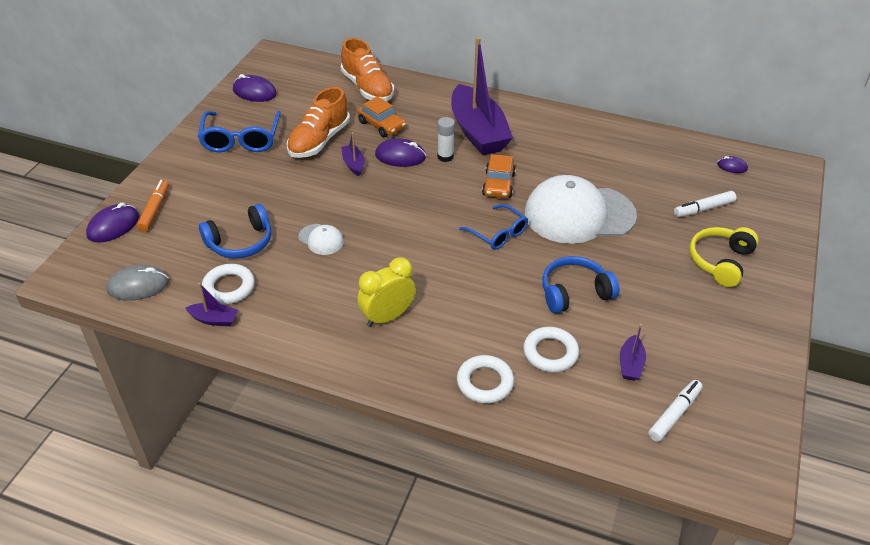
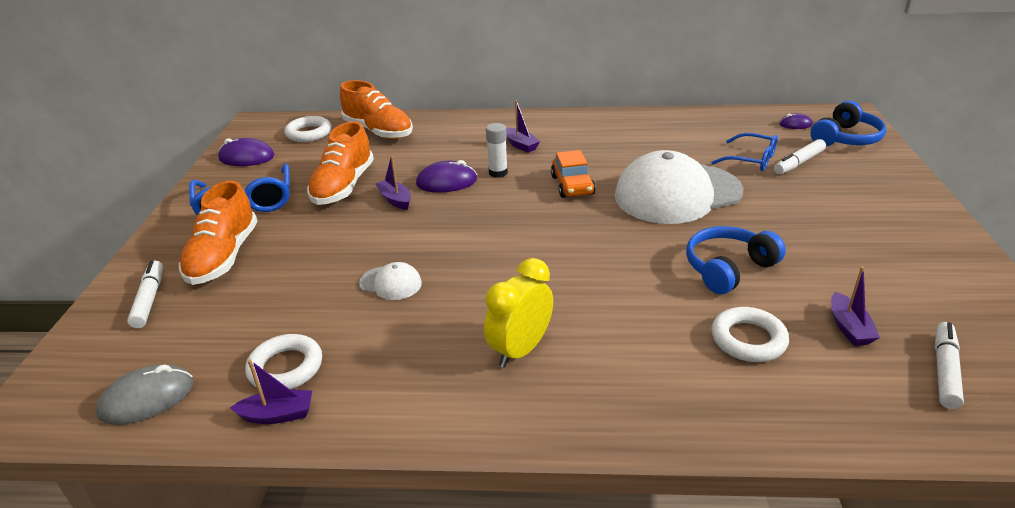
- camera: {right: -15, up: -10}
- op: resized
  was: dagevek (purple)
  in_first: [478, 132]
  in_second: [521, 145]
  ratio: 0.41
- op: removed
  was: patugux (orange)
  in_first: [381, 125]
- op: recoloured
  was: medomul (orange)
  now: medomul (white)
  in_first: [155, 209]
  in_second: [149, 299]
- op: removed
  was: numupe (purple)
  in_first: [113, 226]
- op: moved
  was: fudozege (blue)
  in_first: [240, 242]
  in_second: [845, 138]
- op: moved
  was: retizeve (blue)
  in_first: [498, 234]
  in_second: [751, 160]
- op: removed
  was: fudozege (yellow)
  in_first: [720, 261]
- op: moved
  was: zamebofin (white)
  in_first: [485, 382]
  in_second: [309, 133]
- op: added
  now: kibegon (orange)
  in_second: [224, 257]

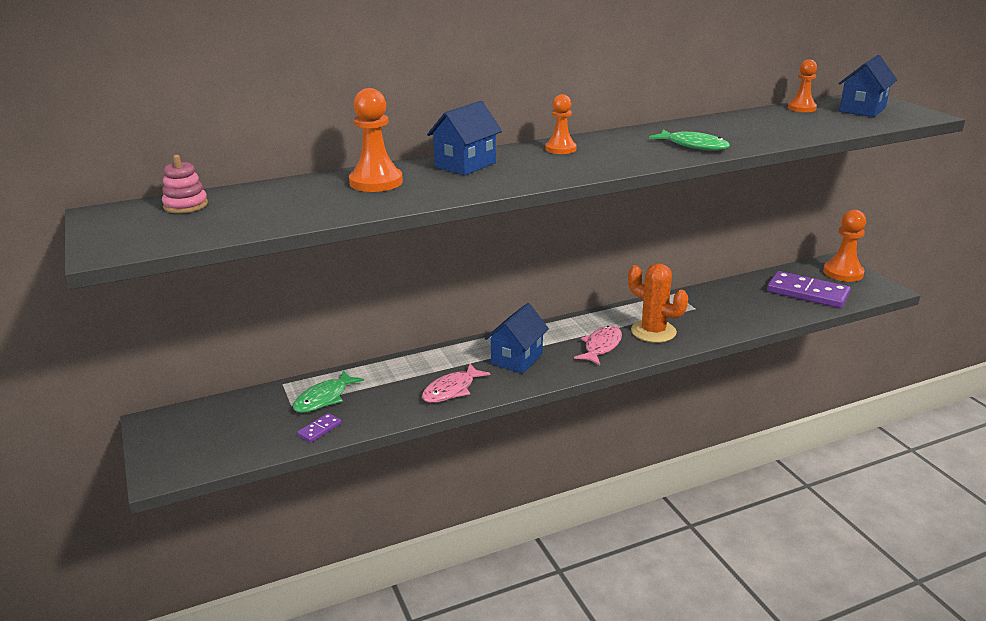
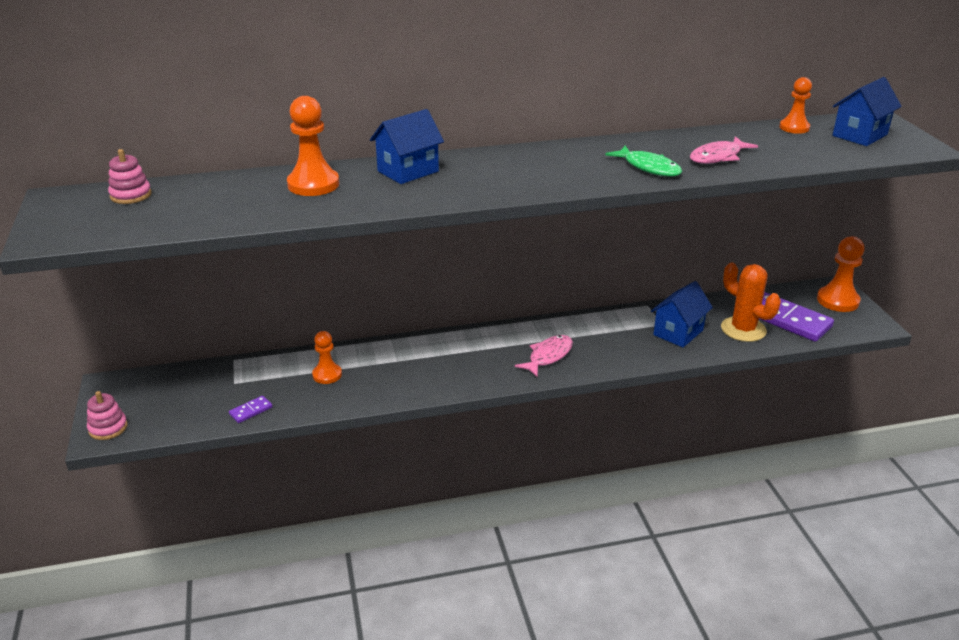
- camera: {right: 10, up: 5}
- op: moved
  was: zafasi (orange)
  in_first: [560, 149]
  in_second: [327, 375]
- op: moved
  was: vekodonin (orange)
  in_first: [653, 331]
  in_second: [743, 329]
- op: moved
  was: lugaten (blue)
  in_first: [517, 359]
  in_second: [678, 332]
- op: moved
  was: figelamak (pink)
  in_first: [451, 390]
  in_second: [718, 157]
- op: removed
  was: figelamak (green)
  in_first: [324, 398]
- op: added
  now: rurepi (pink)
  in_second: [108, 428]

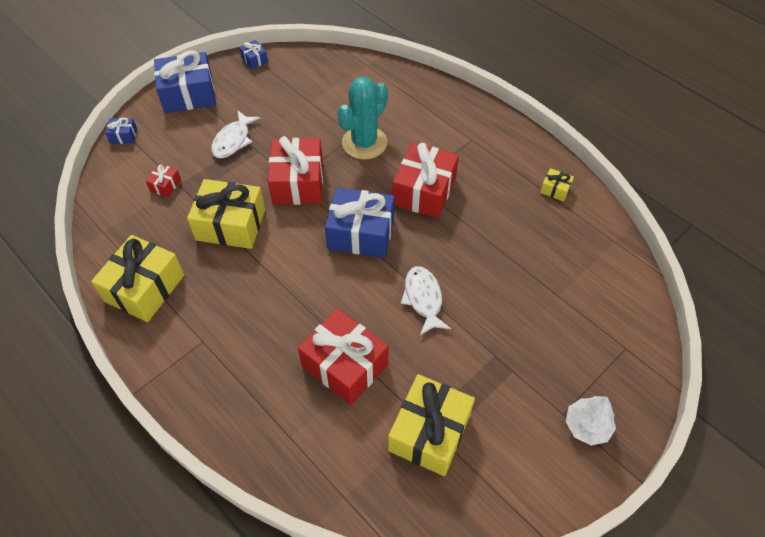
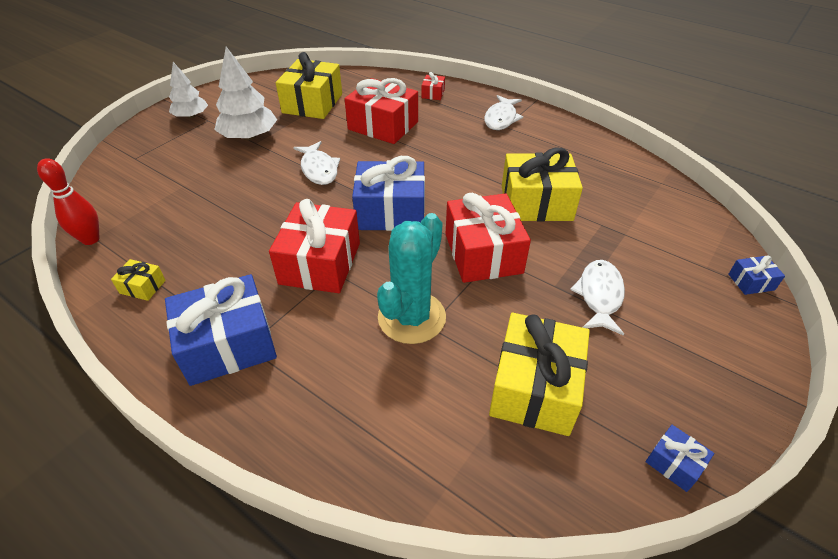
- camera: {right: 170, up: -10}
- op: moved
  was: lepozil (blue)
  in_first: [189, 94]
  in_second: [228, 344]
- op: moved
  was: lepozil (red)
  in_first: [165, 185]
  in_second: [433, 94]
- op: moved
  was: lepozil (yellow)
  in_first: [145, 288]
  in_second: [535, 388]
- op: added
  now: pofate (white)
  in_second: [249, 137]
- op: added
  now: figelamak (white)
  in_second: [501, 118]
- op: added
  now: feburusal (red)
  in_second: [90, 239]

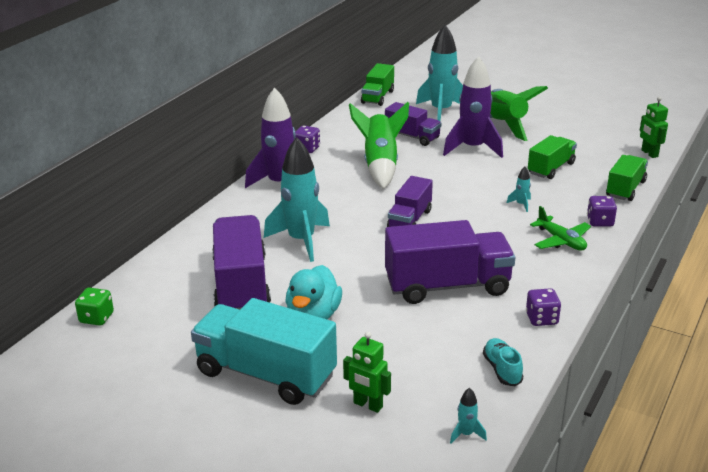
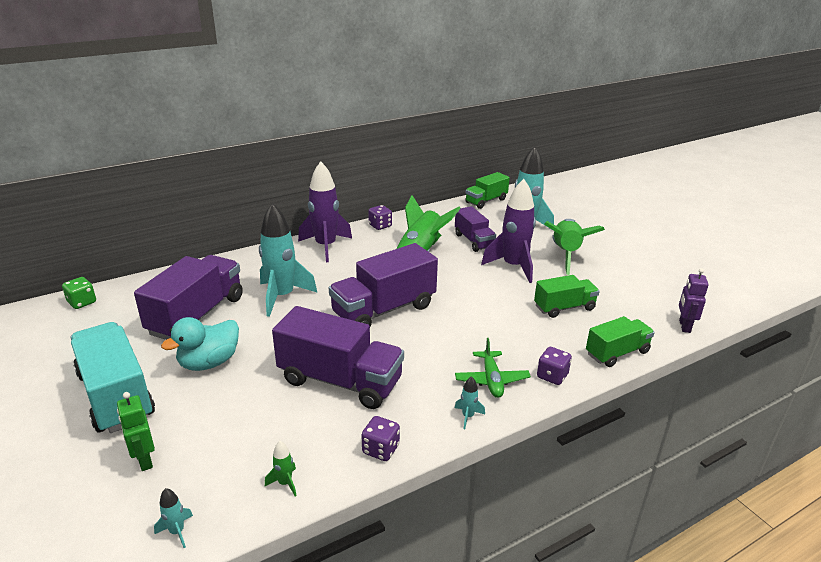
- camera: {right: 30, up: 0}
- op: recoloured
  was: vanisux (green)
  now: vanisux (purple)
  in_first: [649, 153]
  in_second: [684, 326]
- op: moved
  was: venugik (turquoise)
  in_first: [521, 204]
  in_second: [468, 416]
- op: resized
  was: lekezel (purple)
  in_first: [409, 220]
  in_second: [384, 310]
  ratio: 1.7
- op: replaced
  was: kibegon (turquoise)
  now: venugik (green)
  in_first: [502, 369]
  in_second: [285, 483]

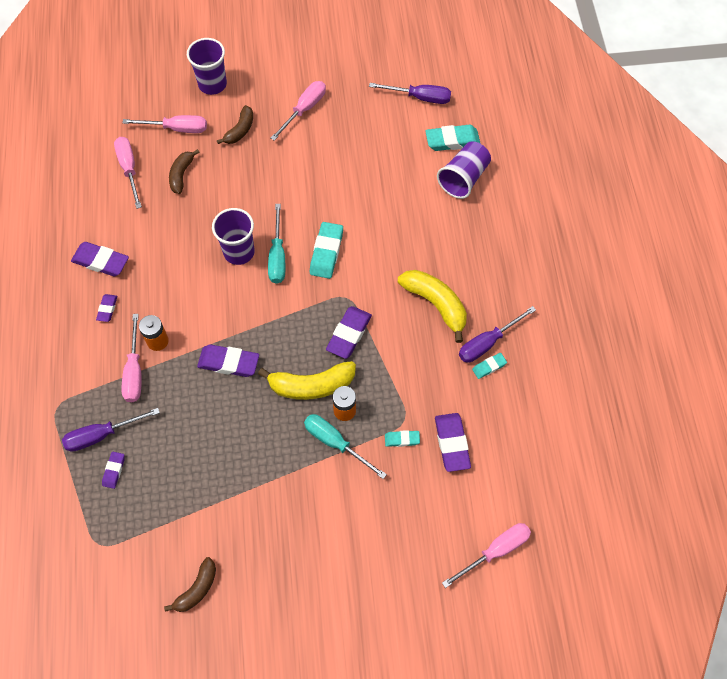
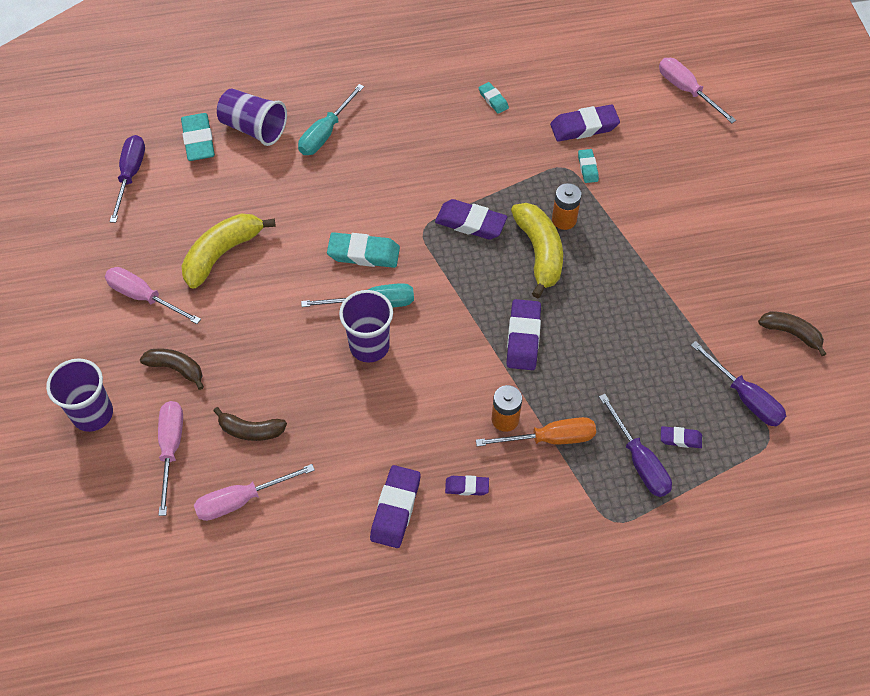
- camera: {right: -95, up: -5}
- op: moved
  was: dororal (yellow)
  in_first: [435, 304]
  in_second: [222, 254]
- op: moved
  was: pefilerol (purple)
  in_first: [487, 343]
  in_second: [745, 397]
- op: recoloured
  was: pefilerol (pink)
  now: pefilerol (orange)
  in_first: [134, 371]
  in_second: [550, 439]
- op: moved
  was: pefilerol (turquoise)
  in_first: [335, 443]
  in_second: [325, 133]

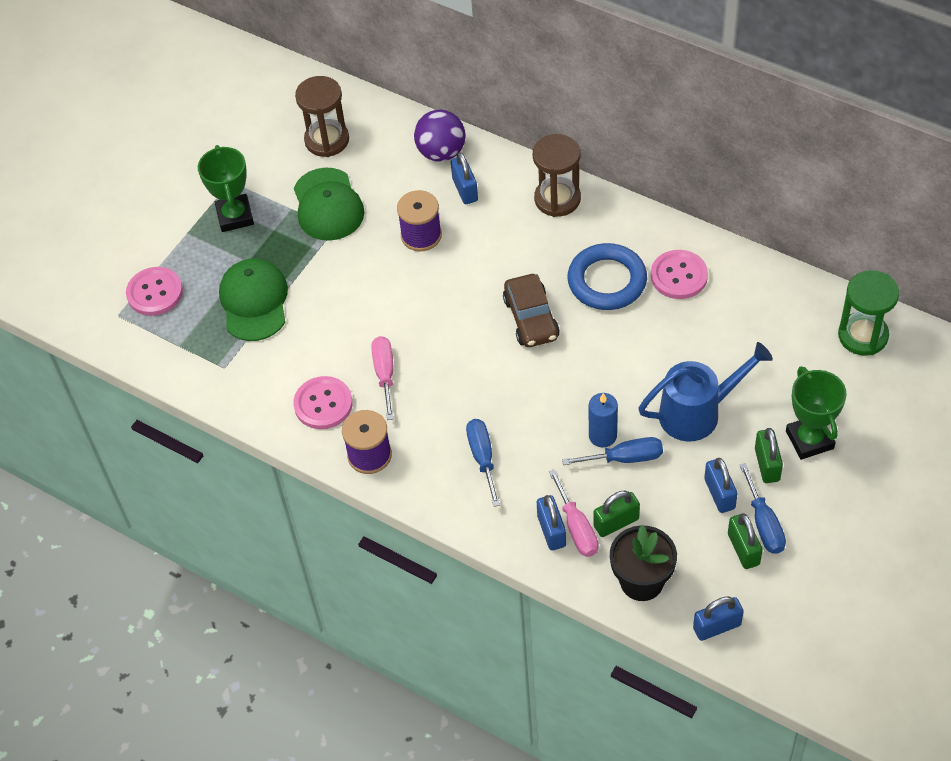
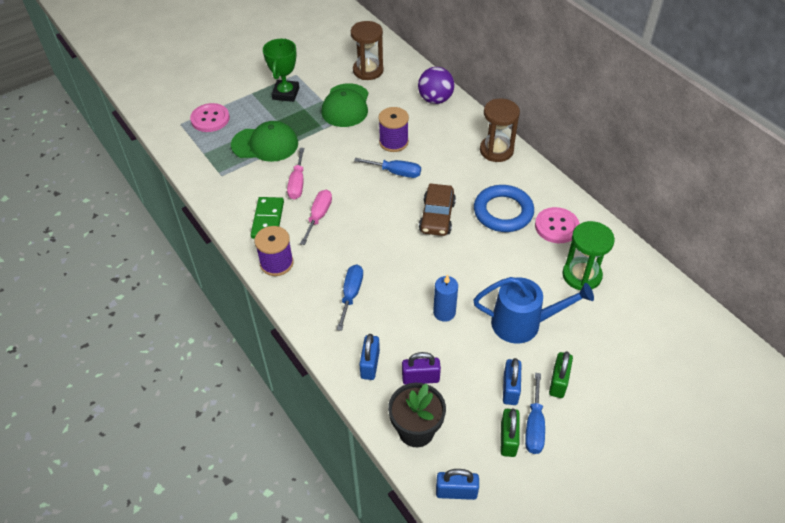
- camera: {right: 20, up: -5}
- op: removed
  was: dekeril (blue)
  in_first: [465, 189]
- op: turned
  was: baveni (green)
  in_first: [254, 302]
  in_second: [265, 144]
  clockwise: 75
- op: moved
  was: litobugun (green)
  in_first: [863, 335]
  in_second: [581, 275]
- op: removed
  was: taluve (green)
  in_first: [809, 440]
- op: replaced
  was: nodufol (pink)
  now: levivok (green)
  in_first: [323, 404]
  in_second: [267, 220]
- op: moved
  was: pefilerol (blue)
  in_first: [625, 458]
  in_second: [396, 172]
- op: moved
  was: pefilerol (pink)
  in_first: [576, 528]
  in_second: [297, 183]
- op: recoloured
  was: dekeril (green)
  now: dekeril (purple)
  in_first: [616, 522]
  in_second: [420, 378]

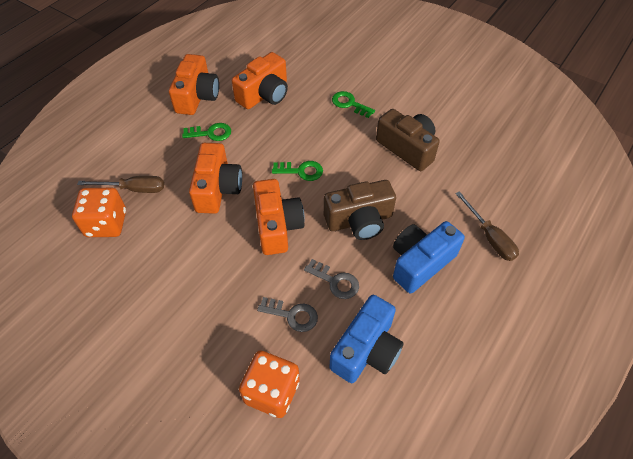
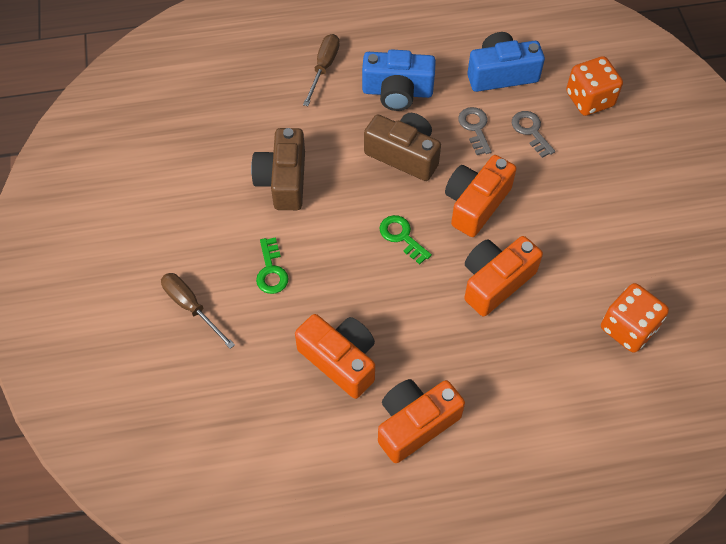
- camera: {right: -135, up: 5}
- op: turned
  was: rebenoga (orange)
  in_first: [264, 94]
  in_second: [340, 360]
  clockwise: 45
- op: removed
  was: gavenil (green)
  in_first: [211, 133]
- op: moved
  was: pefilerol (brown)
  in_first: [133, 189]
  in_second: [191, 307]

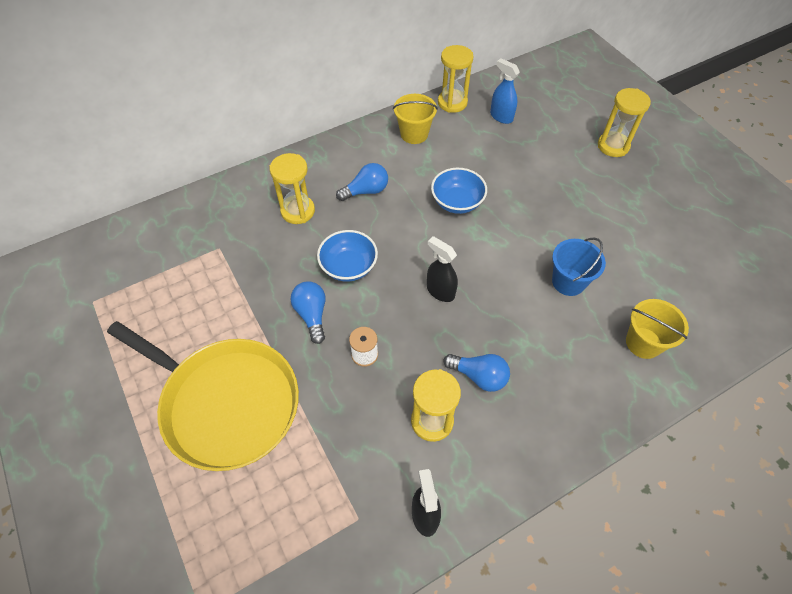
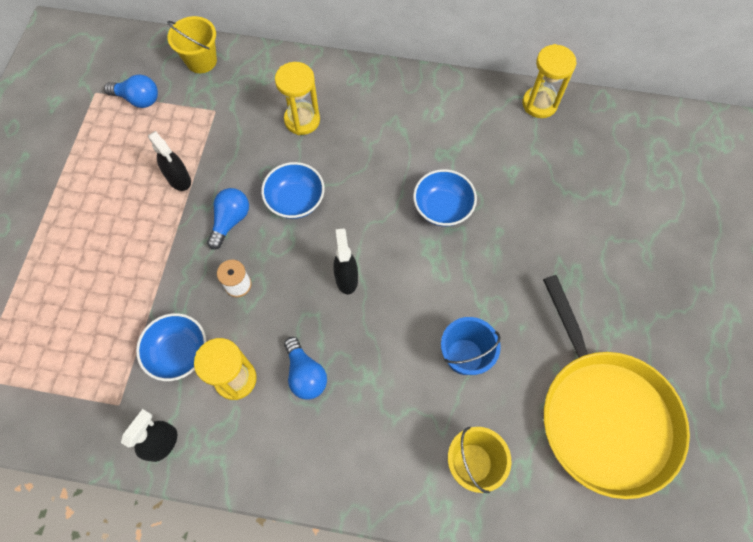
- camera: {right: 40, up: 10}
- op: removed
  was: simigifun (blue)
  in_first: [501, 117]
- op: removed
  was: litobugun (yellow)
  in_first: [613, 146]
- op: moved
  was: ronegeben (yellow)
  in_first: [414, 134]
  in_second: [201, 61]
- op: moved
  was: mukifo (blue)
  in_first: [366, 191]
  in_second: [138, 99]
- op: moved
  was: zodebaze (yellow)
  in_first: [226, 403]
  in_second: [604, 415]
- op: added
  now: simigifun (black)
  in_second: [179, 179]
- op: added
  now: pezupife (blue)
  in_second: [179, 353]

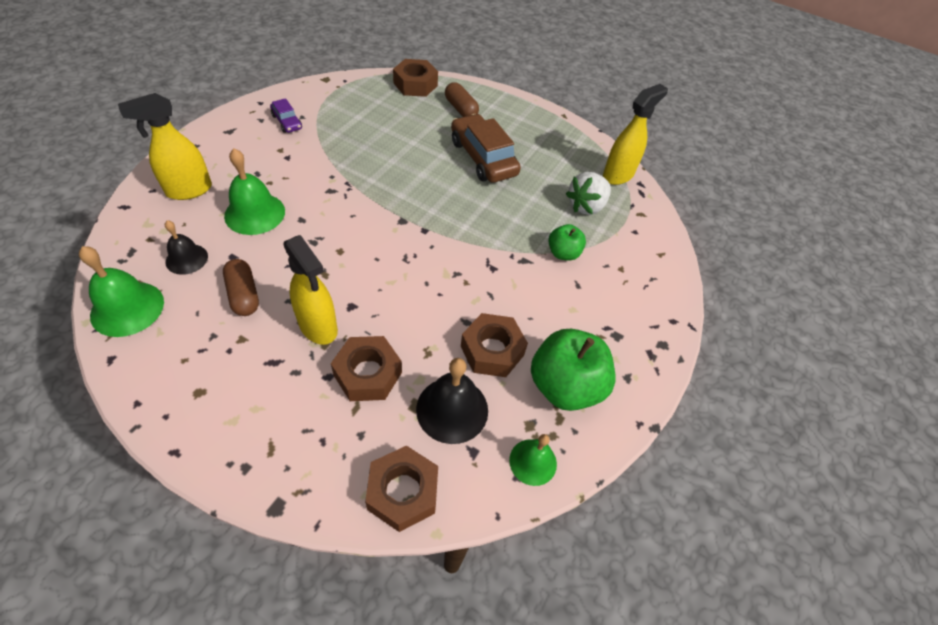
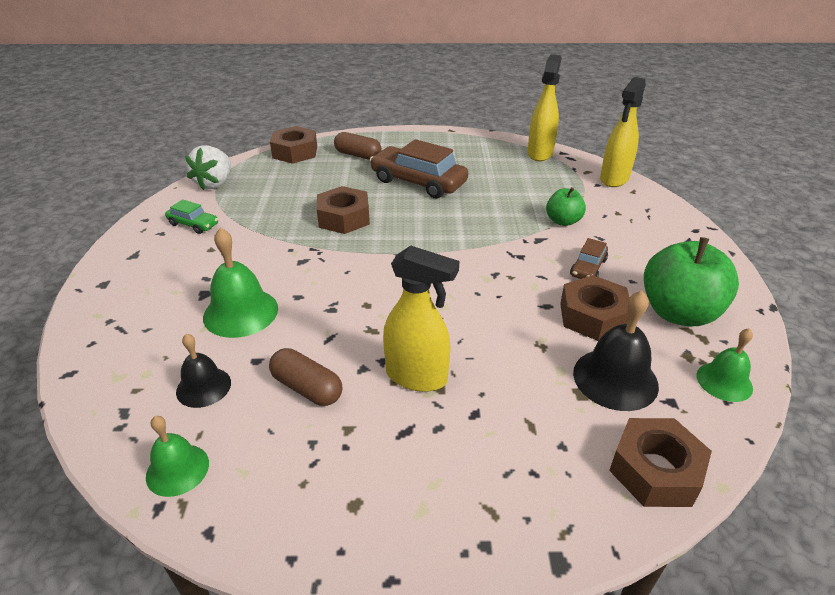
- camera: {right: -25, up: -15}
- op: moved
  was: simigifun (yellow)
  in_first: [188, 190]
  in_second: [614, 179]
- op: recoloured
  was: patugux (purple)
  now: patugux (green)
  in_first: [287, 122]
  in_second: [193, 224]
- op: moved
  was: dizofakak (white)
  in_first: [586, 206]
  in_second: [215, 183]
- op: resized
  was: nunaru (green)
  in_first: [127, 308]
  in_second: [177, 469]
  ratio: 0.63
- op: moved
  was: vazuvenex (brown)
  in_first: [367, 374]
  in_second: [344, 218]
- op: added
  now: patugux (brown)
  in_second: [588, 267]

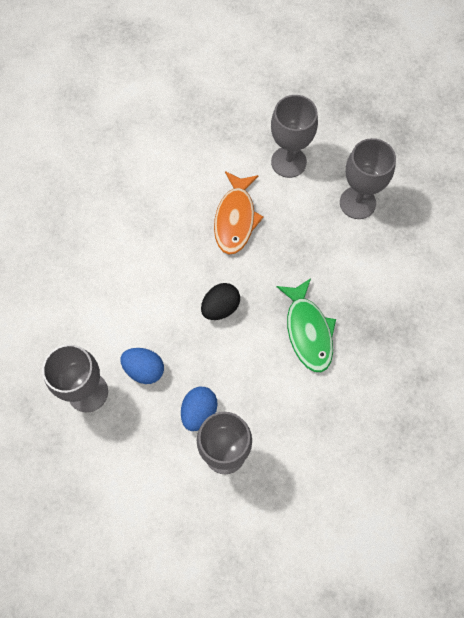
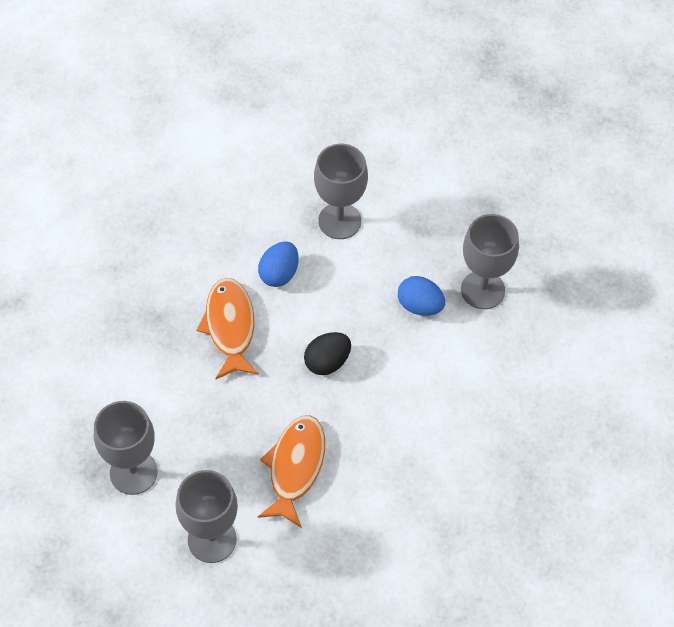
- camera: {right: -175, up: -10}
- op: recoloured
  was: figelamak (green)
  now: figelamak (orange)
  in_first: [308, 331]
  in_second: [230, 327]
- op: moved
  was: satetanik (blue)
  in_first: [199, 412]
  in_second: [279, 274]

